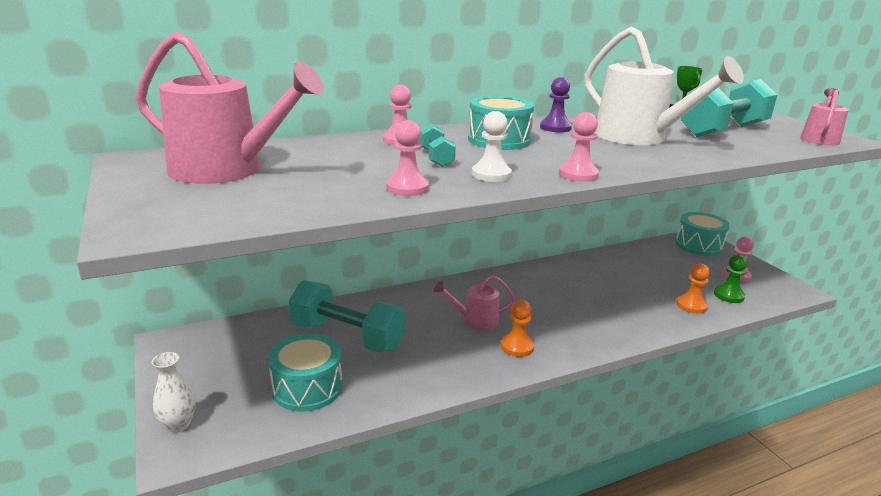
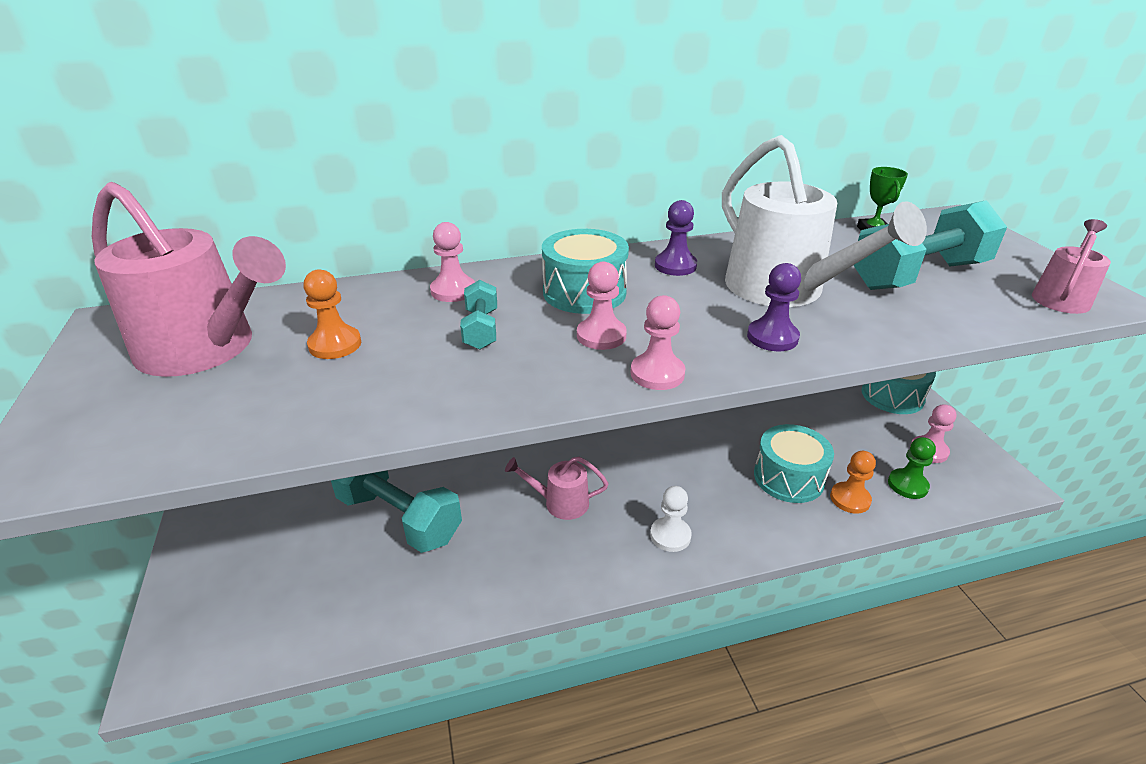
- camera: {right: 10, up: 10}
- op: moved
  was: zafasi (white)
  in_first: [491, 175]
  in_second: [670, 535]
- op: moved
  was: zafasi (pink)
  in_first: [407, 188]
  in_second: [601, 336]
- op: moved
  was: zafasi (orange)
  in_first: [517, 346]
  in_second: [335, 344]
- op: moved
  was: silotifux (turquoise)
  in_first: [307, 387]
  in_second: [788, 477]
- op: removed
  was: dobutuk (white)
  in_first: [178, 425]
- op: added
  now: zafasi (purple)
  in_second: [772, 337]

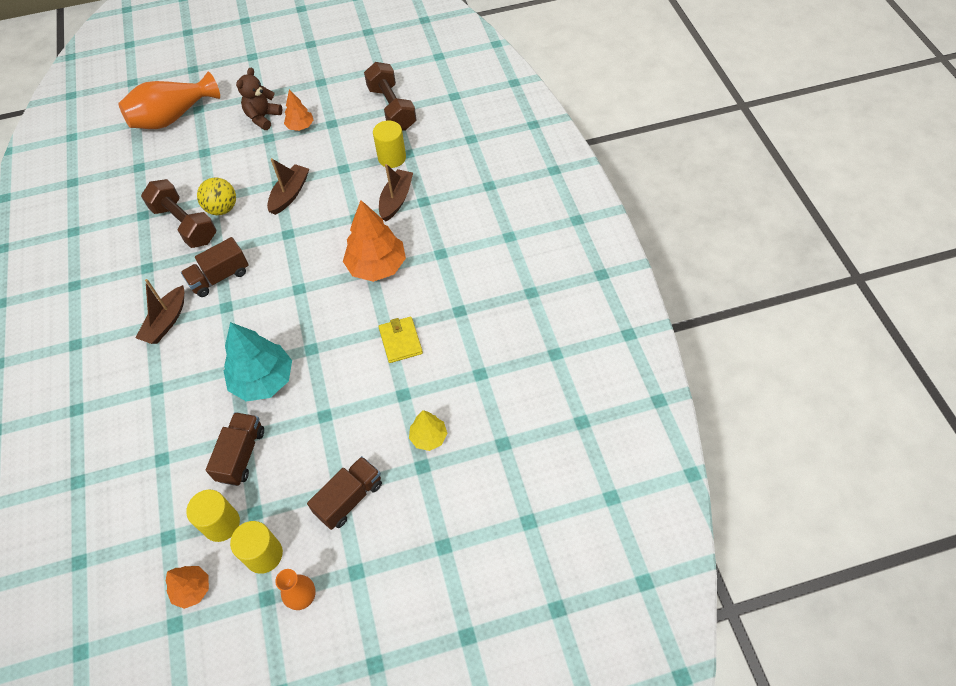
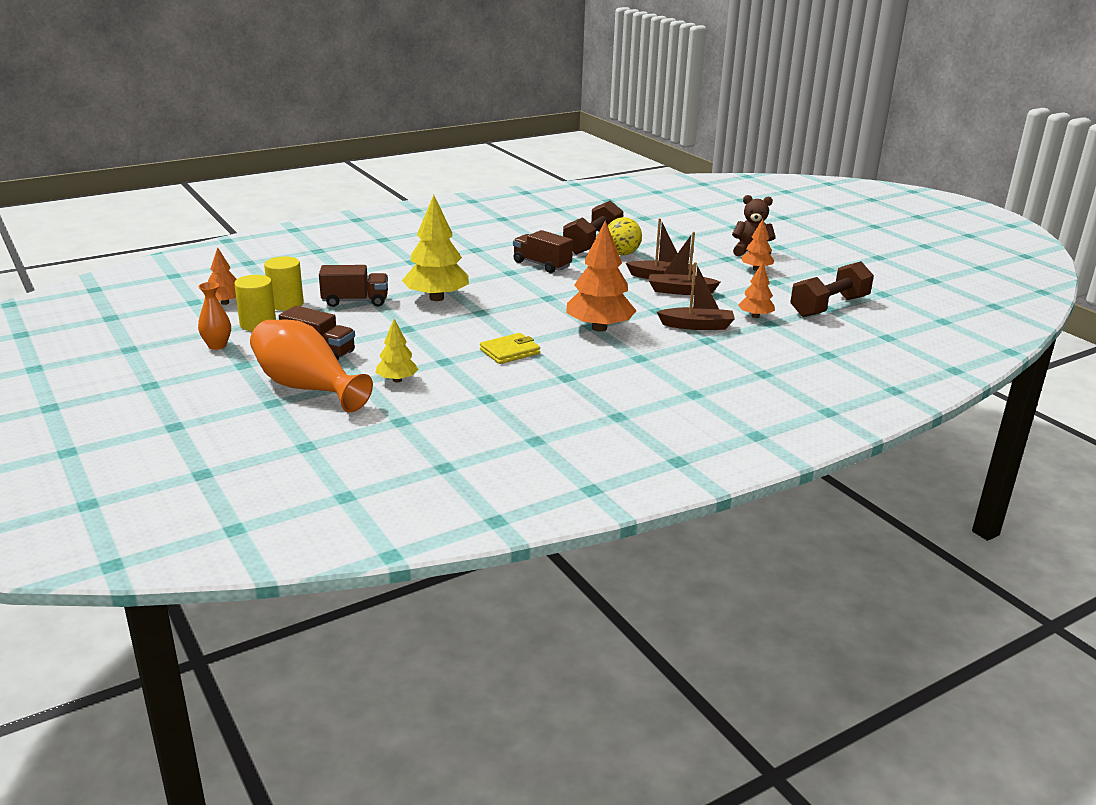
- camera: {right: 70, up: -30}
- op: moved
  was: dobutuk (orange)
  in_first: [172, 117]
  in_second: [307, 387]
- op: replaced
  was: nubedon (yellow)
  now: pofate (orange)
  in_first: [392, 158]
  in_second: [755, 316]
- op: moved
  was: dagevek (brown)
  in_first: [166, 322]
  in_second: [680, 291]
- op: recoloured
  was: pofate (turquoise)
  now: pofate (yellow)
  in_first: [263, 380]
  in_second: [436, 298]

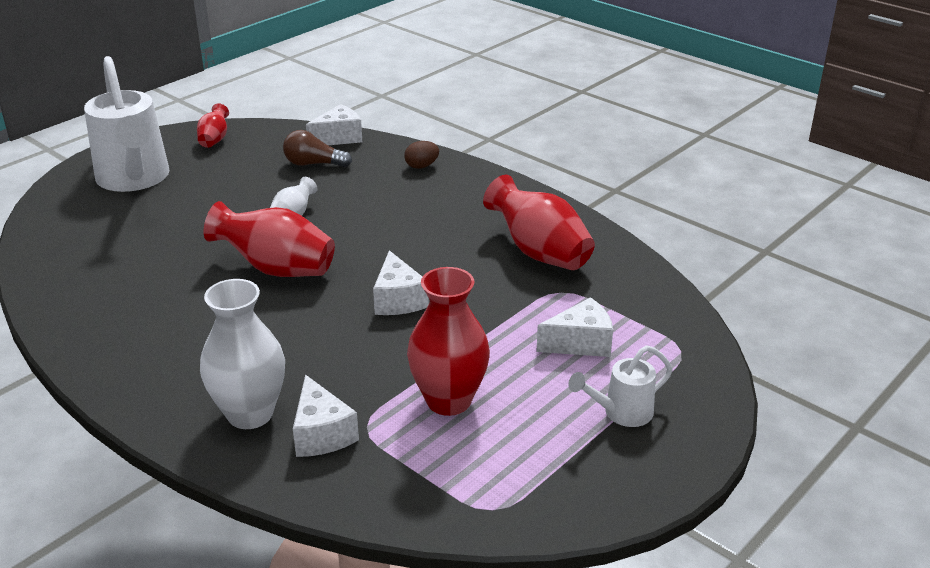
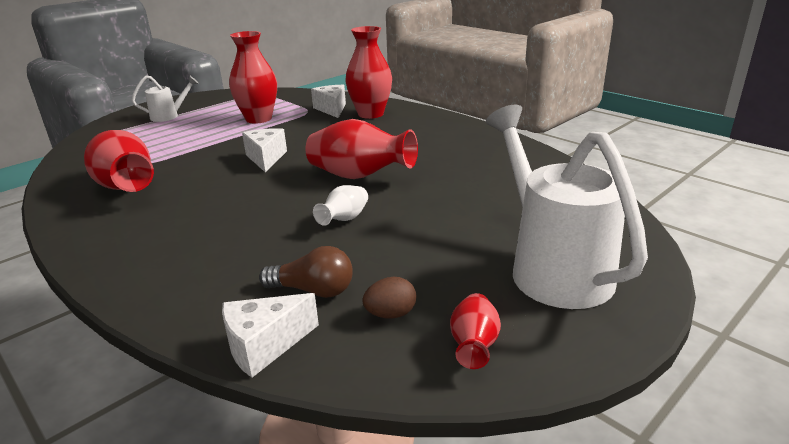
- camera: {right: -175, up: -5}
- op: moved
  was: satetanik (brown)
  in_first: [421, 166]
  in_second: [390, 314]
- op: recoloured
  was: dobutuk (white)
  now: dobutuk (red)
  in_first: [250, 414]
  in_second: [370, 114]
- op: removed
  was: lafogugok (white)
  in_first: [580, 343]

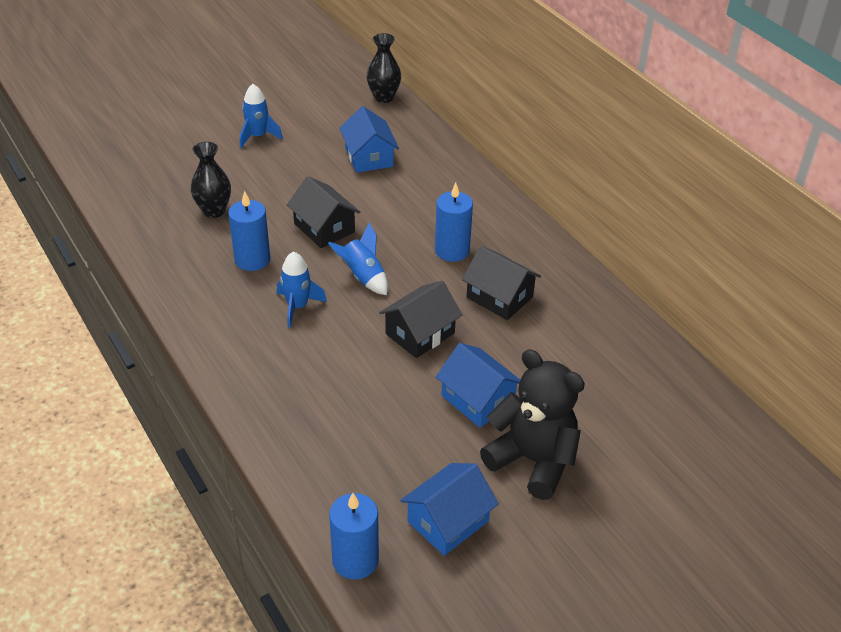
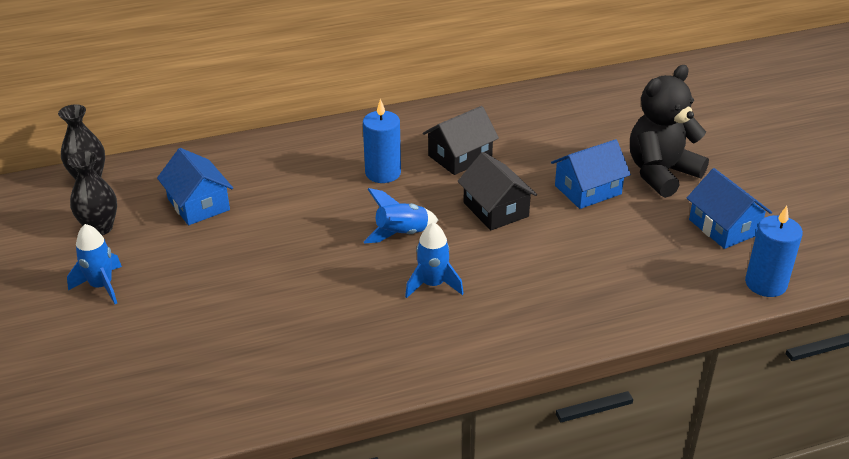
- camera: {right: -75, up: -5}
- op: turned
  was: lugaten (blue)
  in_first: [369, 157]
  in_second: [198, 204]
  clockwise: 60
- op: moved
  was: dobutuk (black)
  in_first: [214, 211]
  in_second: [100, 228]
- op: removed
  was: lugaten (black)
  in_first: [324, 228]
- op: removed
  was: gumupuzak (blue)
  in_first: [252, 260]

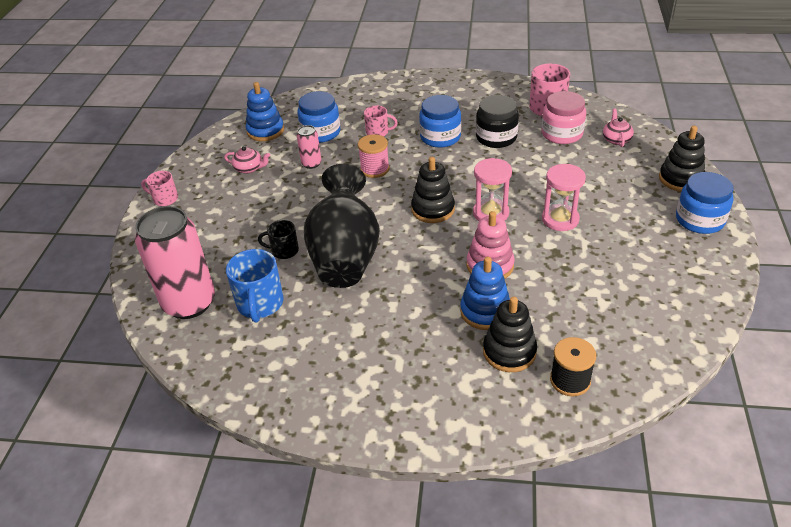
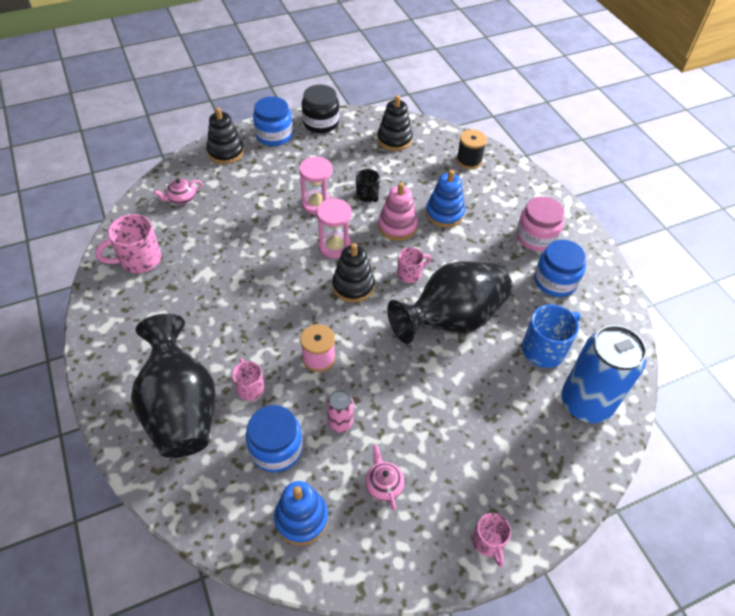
- camera: {right: -125, up: 10}
- op: moved
  was: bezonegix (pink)
  in_first: [562, 134]
  in_second: [536, 237]
- op: moved
  was: bezonegix (blue)
  in_first: [440, 137]
  in_second: [555, 281]
- op: moved
  was: bezonegix (black)
  in_first: [496, 137]
  in_second: [321, 123]
- op: recoloured
  was: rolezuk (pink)
  now: rolezuk (blue)
  in_first: [189, 303]
  in_second: [585, 403]
- op: moved
  was: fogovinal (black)
  in_first: [284, 251]
  in_second: [367, 195]
- op: moved
  was: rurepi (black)
  in_first: [509, 352]
  in_second: [394, 139]
- op: added
  now: fogovinal (pink)
  in_second: [410, 274]
- op: added
  now: dobutuk (black)
  in_second: [181, 409]

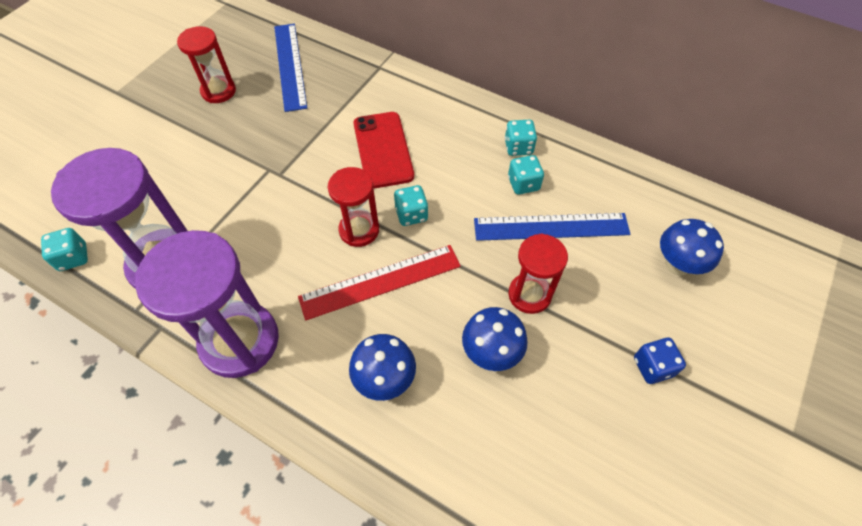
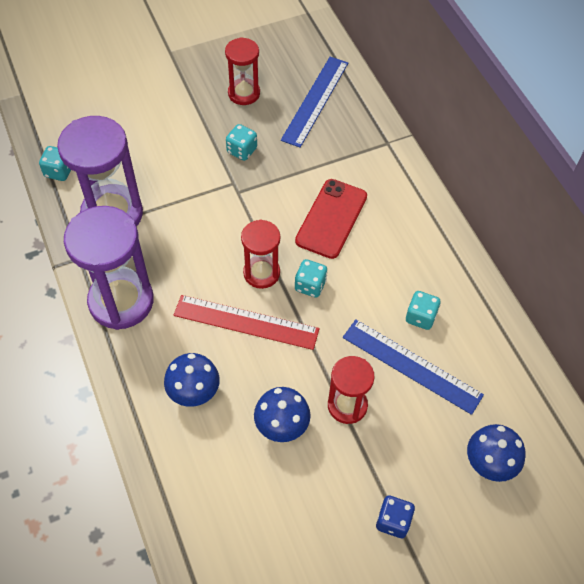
- camera: {right: 35, up: 0}
- op: moved
  was: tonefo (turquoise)
  in_first: [518, 147]
  in_second: [242, 150]

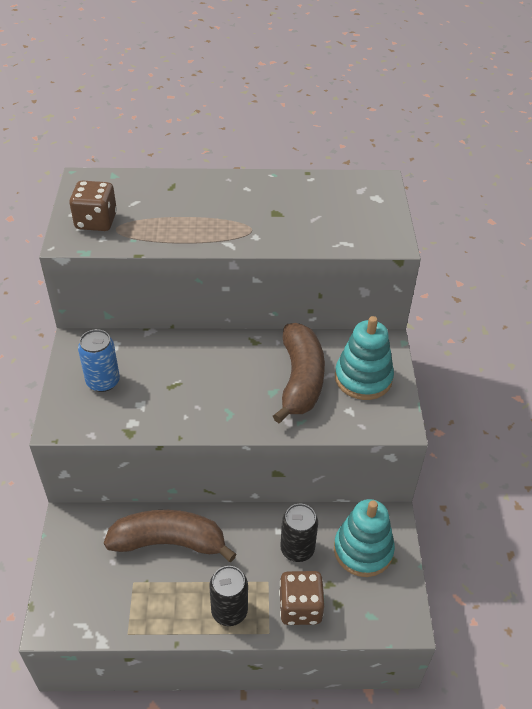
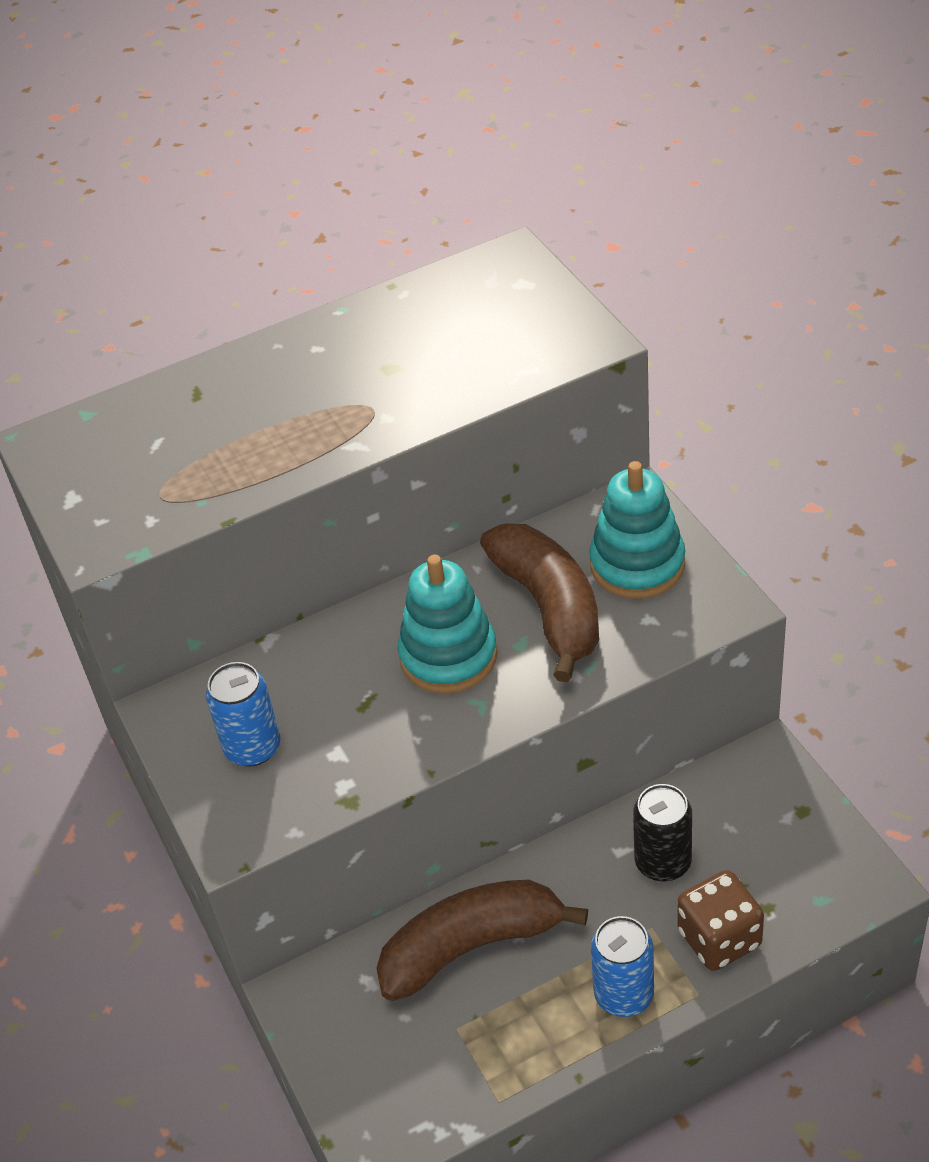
- camera: {right: -20, up: 0}
- op: removed
  was: tonefo (brown)
  in_first: [96, 221]
- op: moved
  was: rurepi (turquoise)
  in_first: [363, 550]
  in_second: [448, 656]
- op: recoloured
  was: rolezuk (black)
  now: rolezuk (blue)
  in_first: [229, 611]
  in_second: [624, 994]

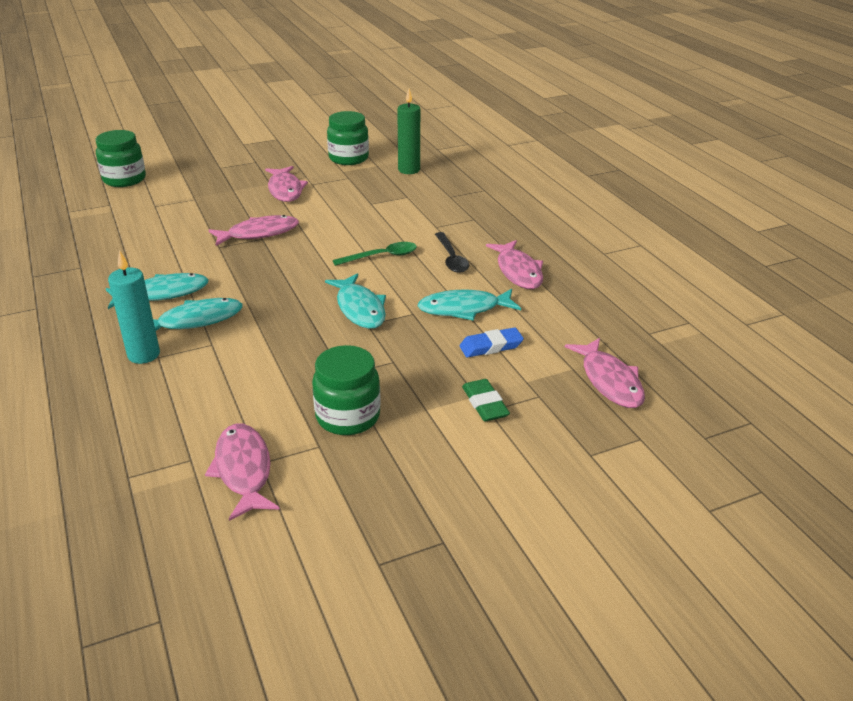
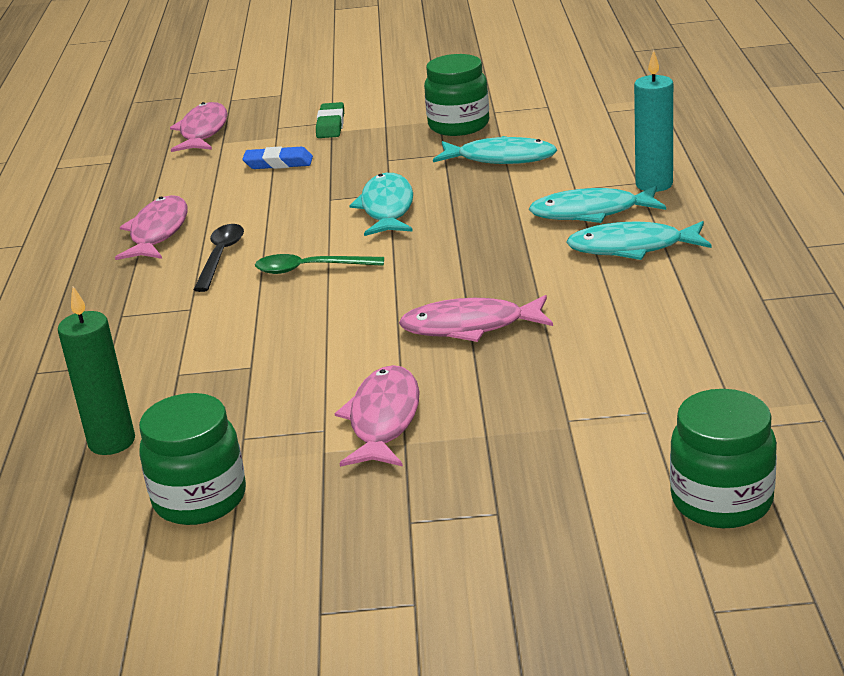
- camera: {right: -155, up: -5}
- op: moved
  was: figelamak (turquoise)
  in_first: [464, 309]
  in_second: [501, 158]
- op: removed
  was: figelamak (pink)
  in_first: [243, 470]

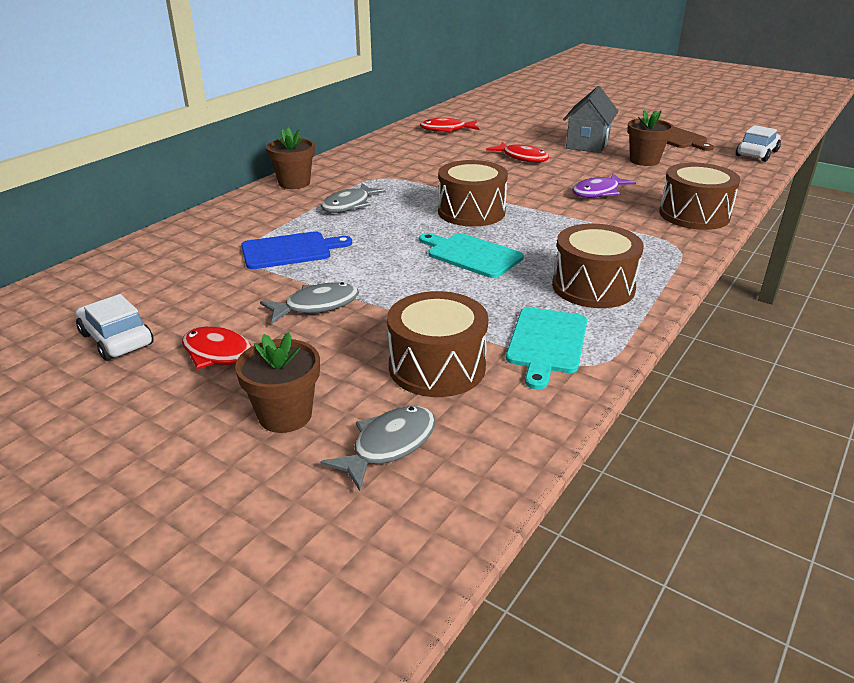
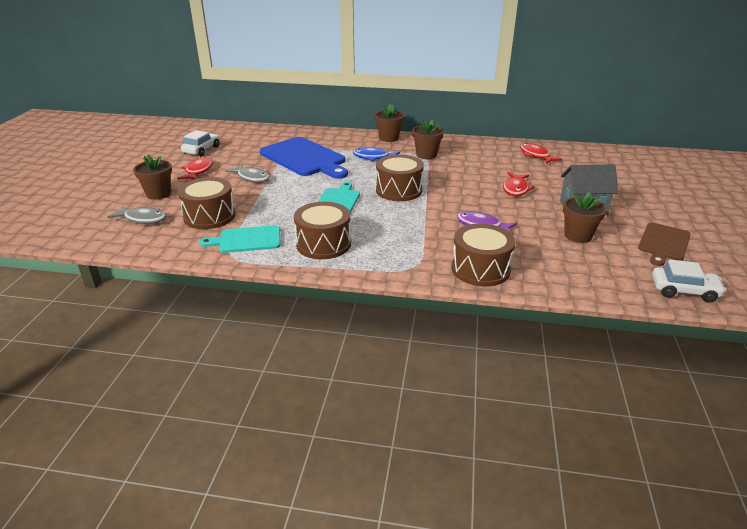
- camera: {right: 65, up: 0}
- op: recoloured
  was: figelamak (grey)
  now: figelamak (blue)
  in_first: [349, 205]
  in_second: [373, 157]
- op: resized
  was: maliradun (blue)
  in_first: [290, 250]
  in_second: [304, 158]
  ratio: 1.73
- op: added
  now: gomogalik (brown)
  in_second: [426, 155]

